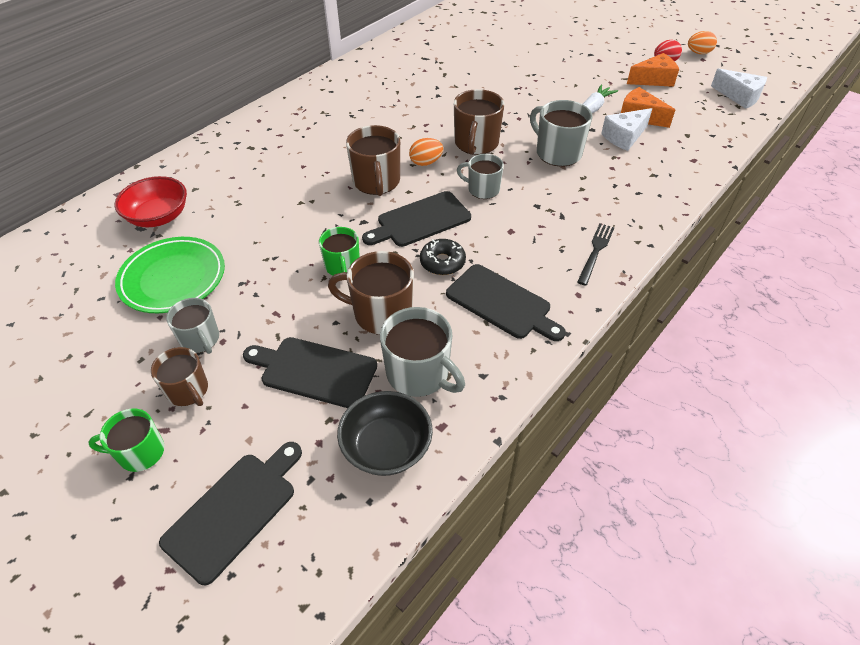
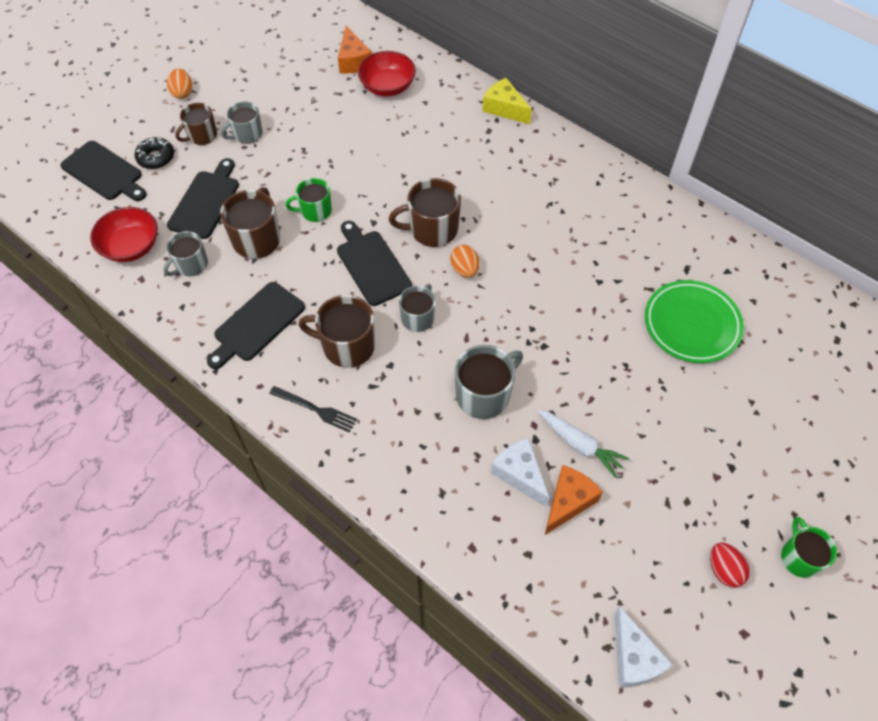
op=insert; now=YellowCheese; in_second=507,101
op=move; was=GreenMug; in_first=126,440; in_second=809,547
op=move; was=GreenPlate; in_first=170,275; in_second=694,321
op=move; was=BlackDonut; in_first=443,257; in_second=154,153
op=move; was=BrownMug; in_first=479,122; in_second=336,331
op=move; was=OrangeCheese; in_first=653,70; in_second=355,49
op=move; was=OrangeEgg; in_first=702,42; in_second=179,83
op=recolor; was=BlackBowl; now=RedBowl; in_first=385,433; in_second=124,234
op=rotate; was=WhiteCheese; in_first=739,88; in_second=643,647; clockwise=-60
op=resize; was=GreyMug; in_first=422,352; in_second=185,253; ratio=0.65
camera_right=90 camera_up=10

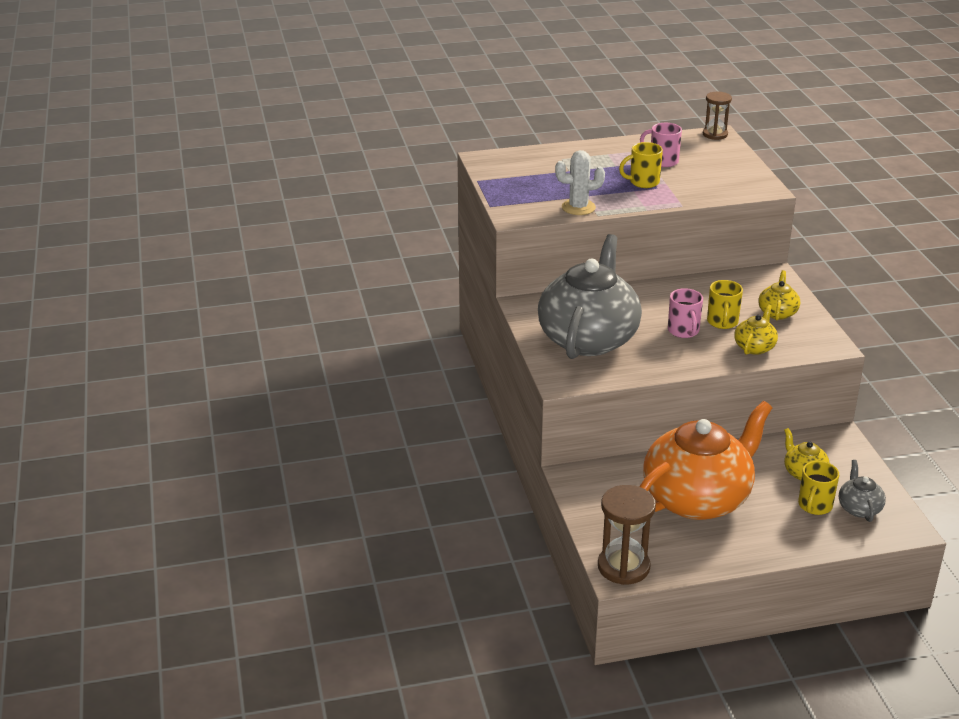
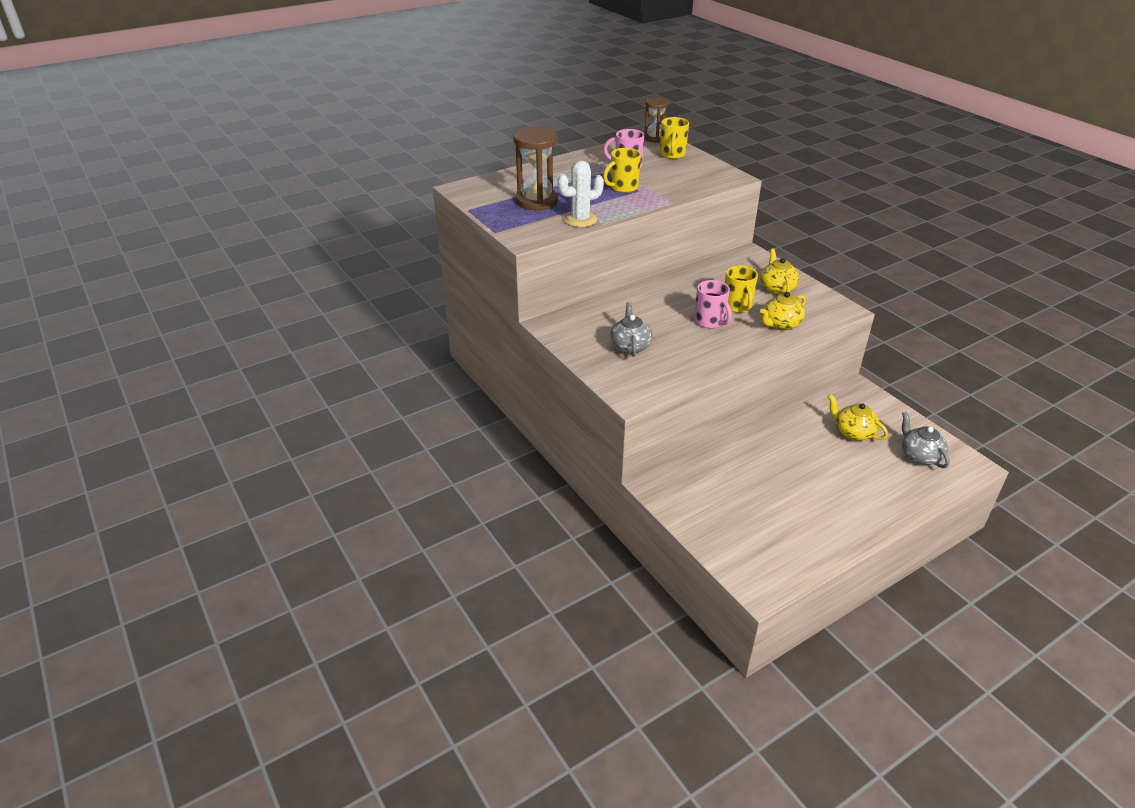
op=delete; was=OrangeTeapot; in_first=705,460
op=move; was=BrownHourglass; in_first=627,535; in_second=535,169
op=move; was=YellowMug; in_first=818,488; in_second=674,138
op=rotate; was=YellowTeapot; in_first=756,329; in_second=783,311; clockwise=-135
op=resize; was=GreyTeapot; in_first=590,296; in_second=631,329; ratio=0.41
camera_right=-20 camera_up=5

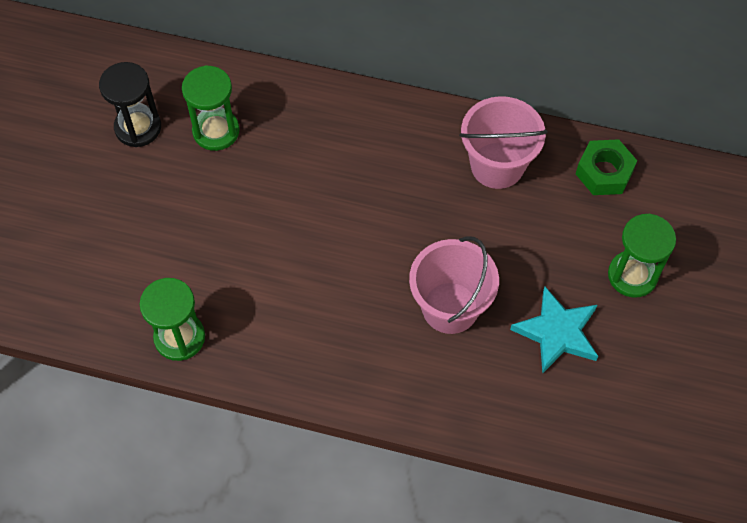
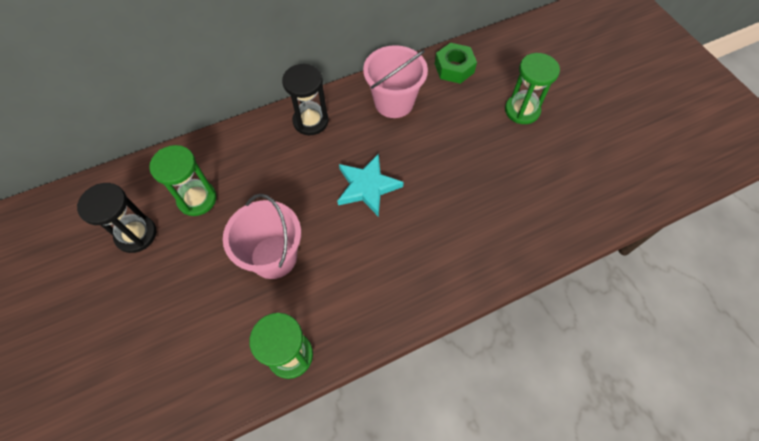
op=insert; now=BlackHourglass; in_second=305,99
op=move; was=PinkBucket; in_first=454,285; in_second=262,236
op=move; was=TurquoiseStar; in_first=554,330; in_second=370,185
camera_right=-40 camera_up=0

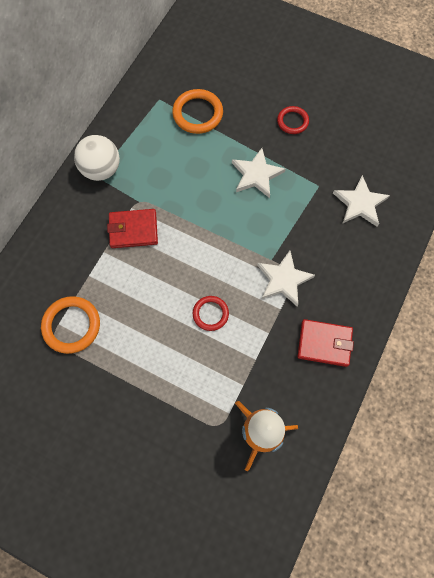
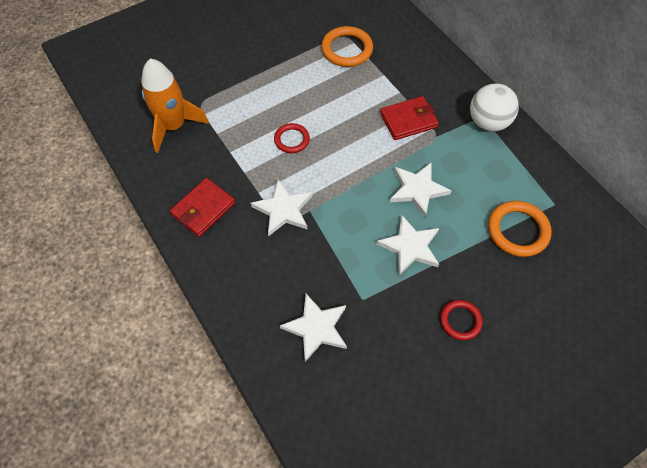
op=insert; now=WhiteStar; in_second=421,190
op=rotate; was=RedWallet; in_first=132,228; in_second=409,118; clockwise=45
camera_right=120 camera_up=-10

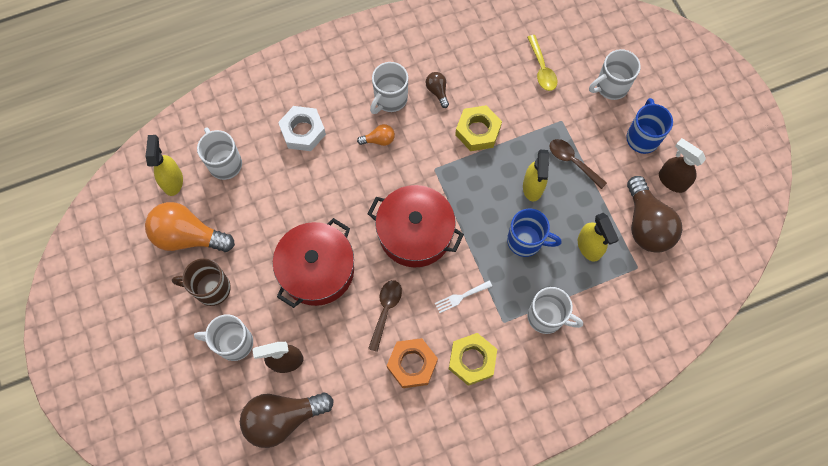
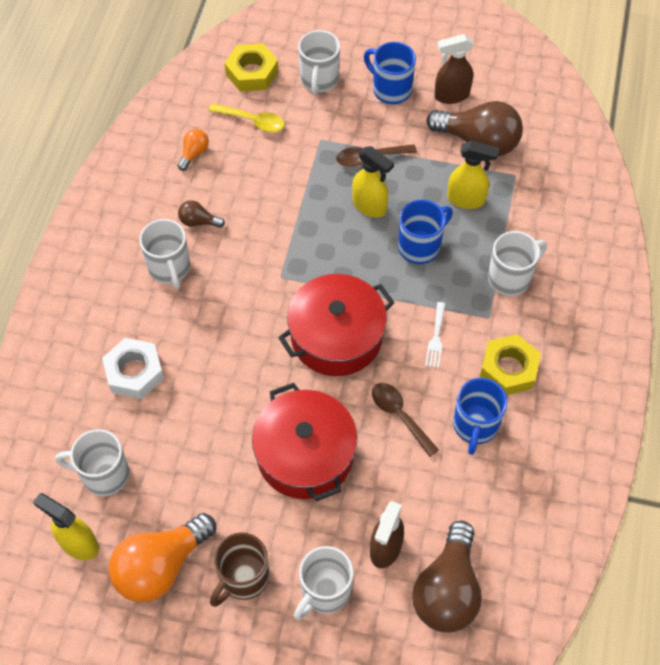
op=move; was=OrangeLightBulb; in_first=376,135; in_second=193,150
op=move; was=YellowNut; in_first=478,128; in_second=251,67
op=replace; was=OrangeNut; now=BlueMug; in_first=412,363; in_second=480,416
camera_right=-55 camera_up=-10

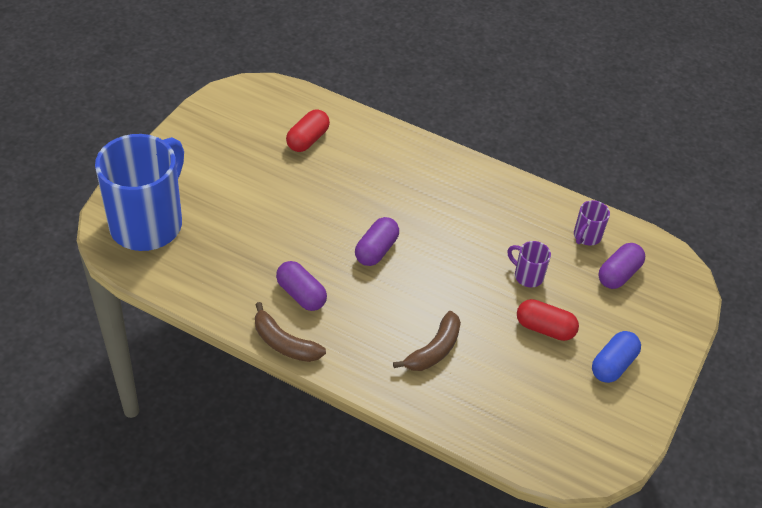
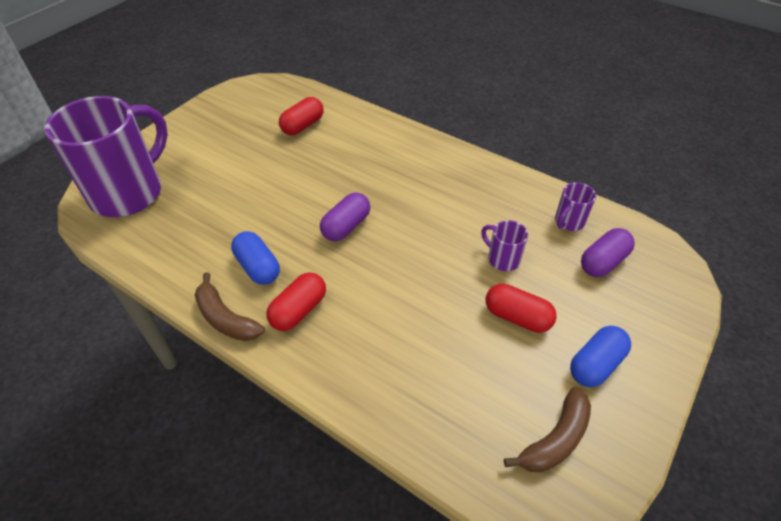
op=insert; now=RedCapsule; in_second=296,301
op=move; was=BrownBanana; in_first=427,341; in_second=547,430
op=recolor; was=BlueMug; now=PurpleMug; in_first=139,192; in_second=106,156
op=recolor; was=PurpleCapsule; now=BlueCapsule; in_first=301,286; in_second=255,258
camera_right=10 camera_up=0

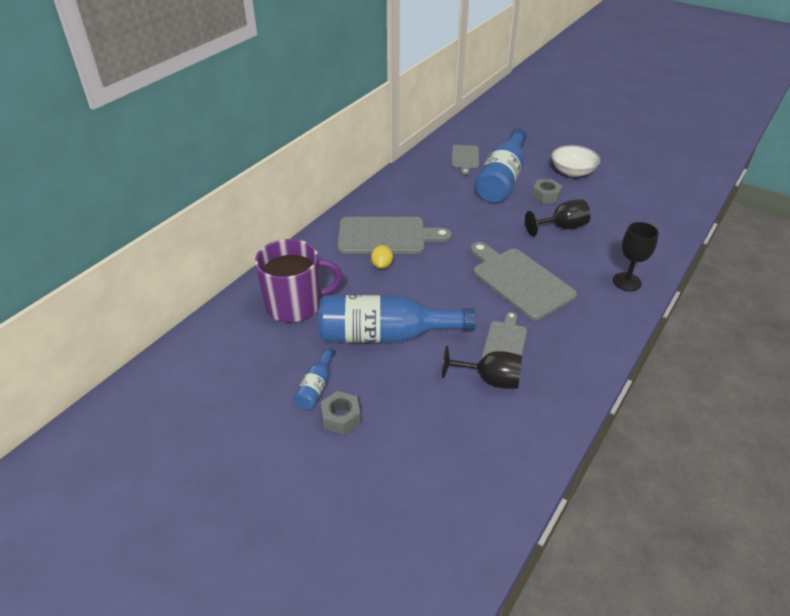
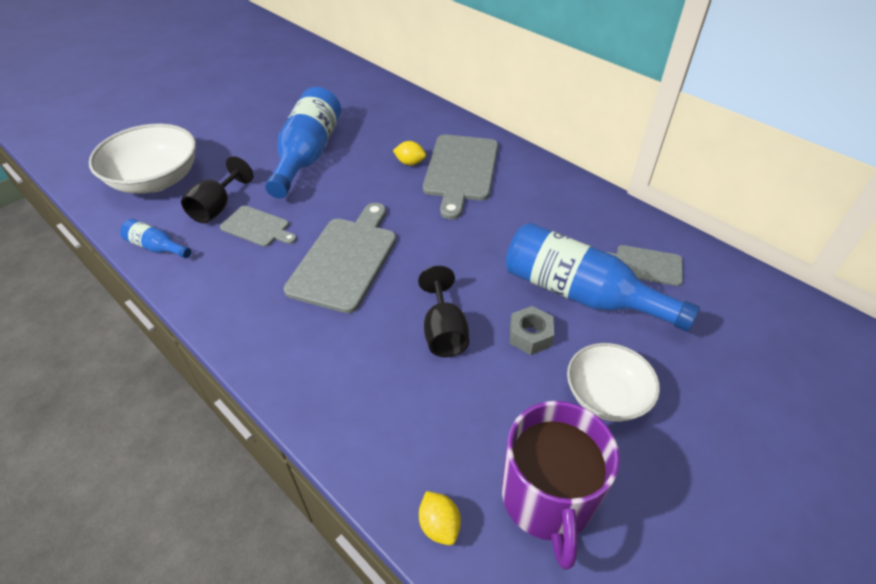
op=delete; was=GreyNut; in_first=341,412
op=delete; was=BlackGoblet; in_first=636,256
op=insert; now=WhiteBowl; in_second=142,158
op=insert; now=YellowLemon; in_second=440,518
op=move; was=PurpleMug; in_first=299,281; in_second=561,485
op=move; was=BlueBottle; in_first=314,378; in_second=155,238
op=rotate; was=GreyCuttingBoard; in_first=523,281; in_second=340,258; clockwise=-45
camera_right=100 camera_up=5

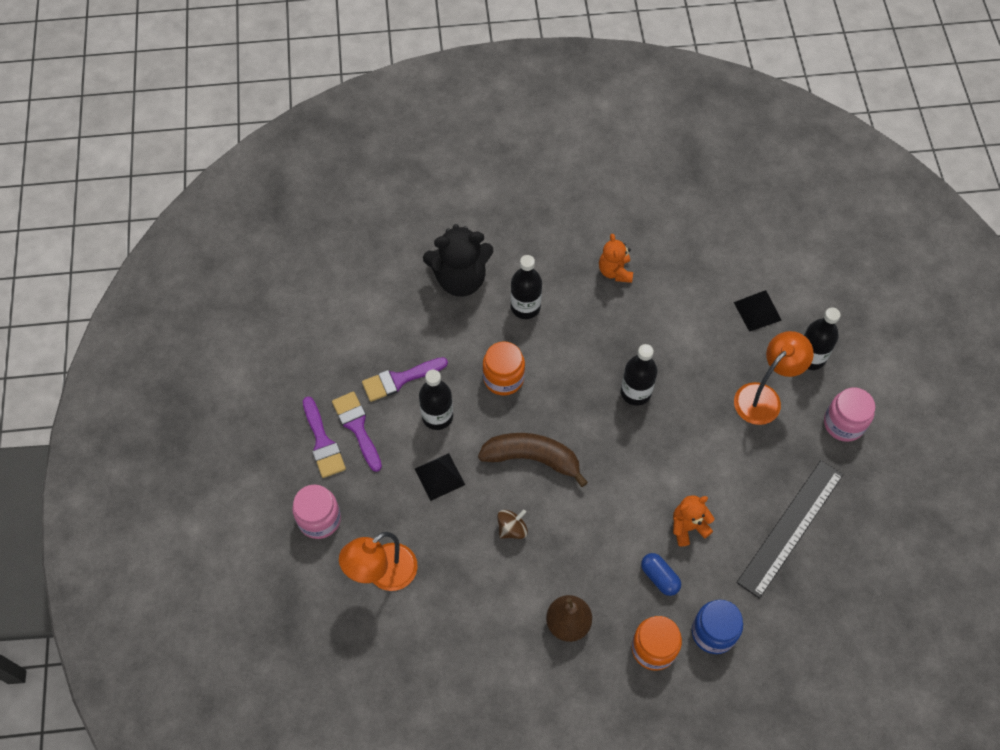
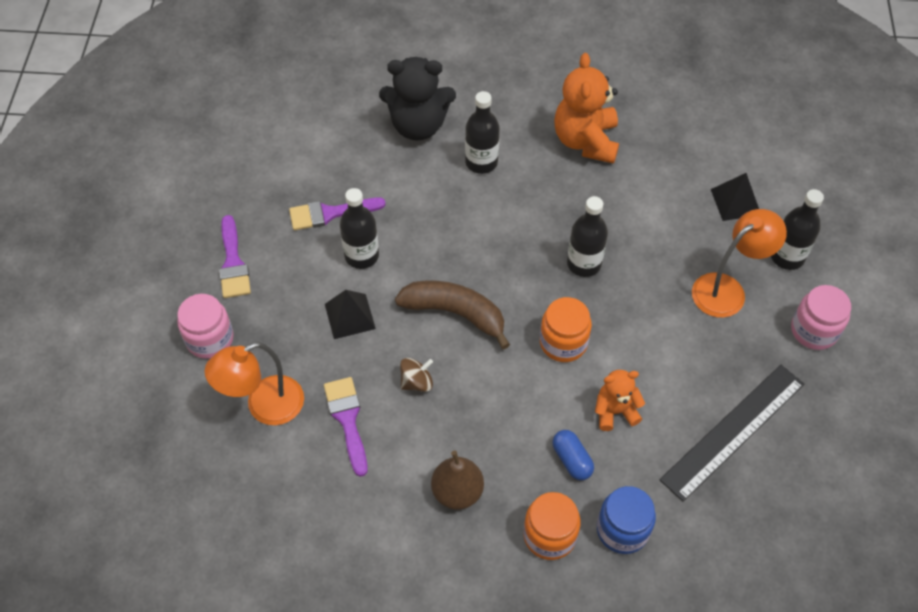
op=move; was=PurpleBrush; in_first=357,431; in_second=346,427
op=move; was=OrangeJar; in_first=504,368; in_second=566,329
op=resize; was=OrangeTeddyBear; in_first=616,258; in_second=586,108; ratio=1.75
camera_right=10 camera_up=-5

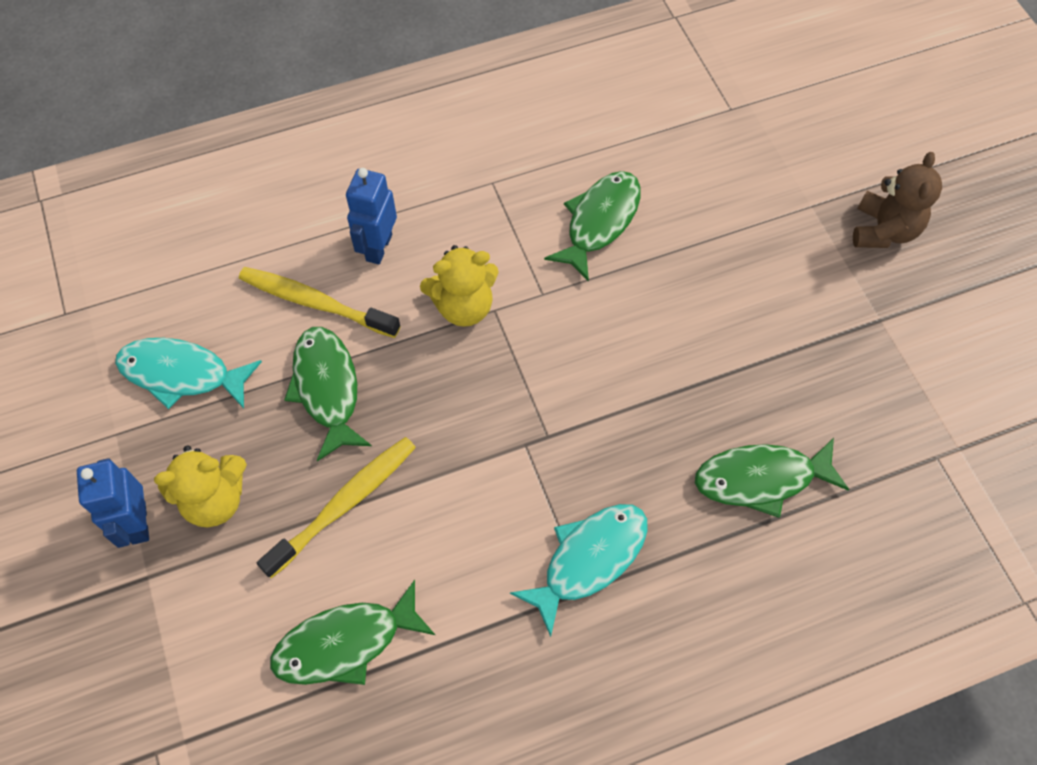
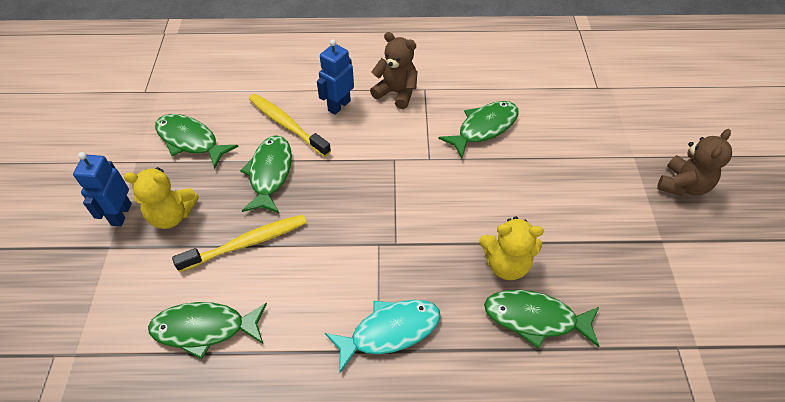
op=insert; now=BrownTeddyBear; in_second=394,70
op=move; was=YellowTeddyBear; in_first=459,286; in_second=511,248
op=recolor; was=TurquoiseFish; now=GreenFish; in_first=188,373; in_second=197,141
camera_right=20 camera_up=-10

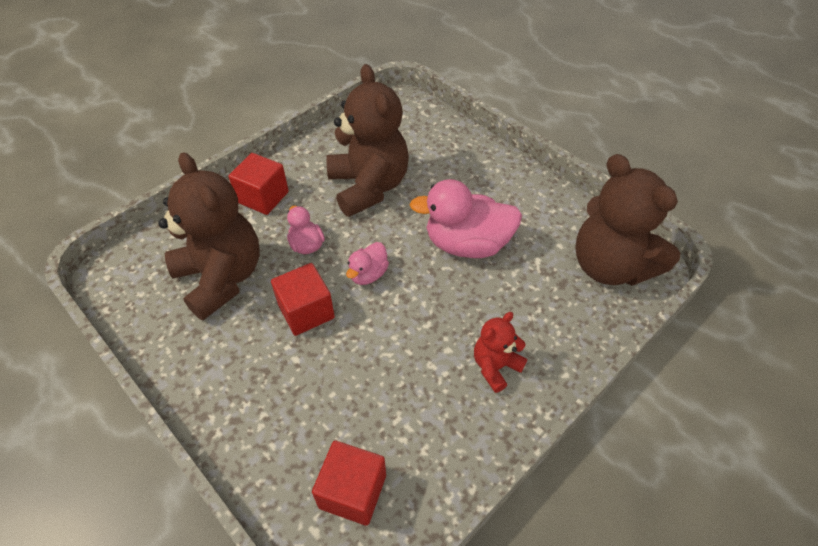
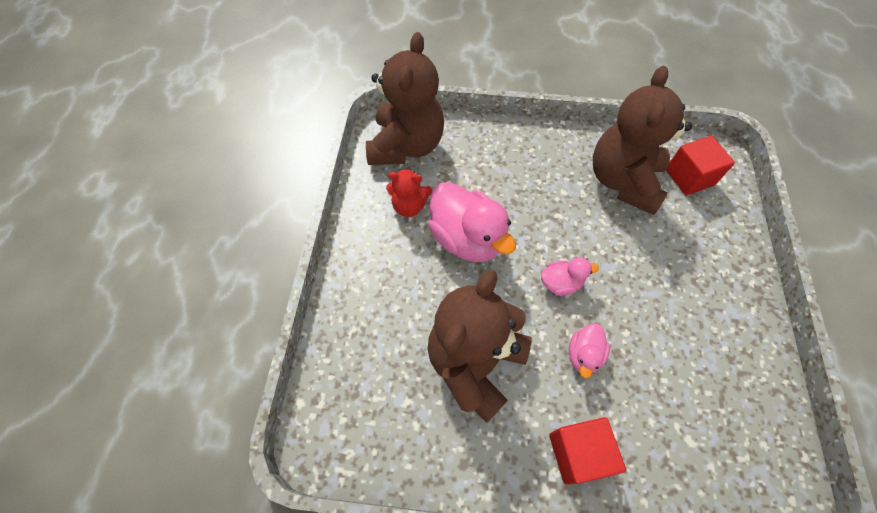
op=delete; was=RedCube; in_first=303,299
op=move; was=BrownTeddyBear; in_first=208,236; in_second=642,140
op=move; was=RedTeddyBear; in_first=500,352; in_second=409,192
camera_right=-130 camera_up=10

